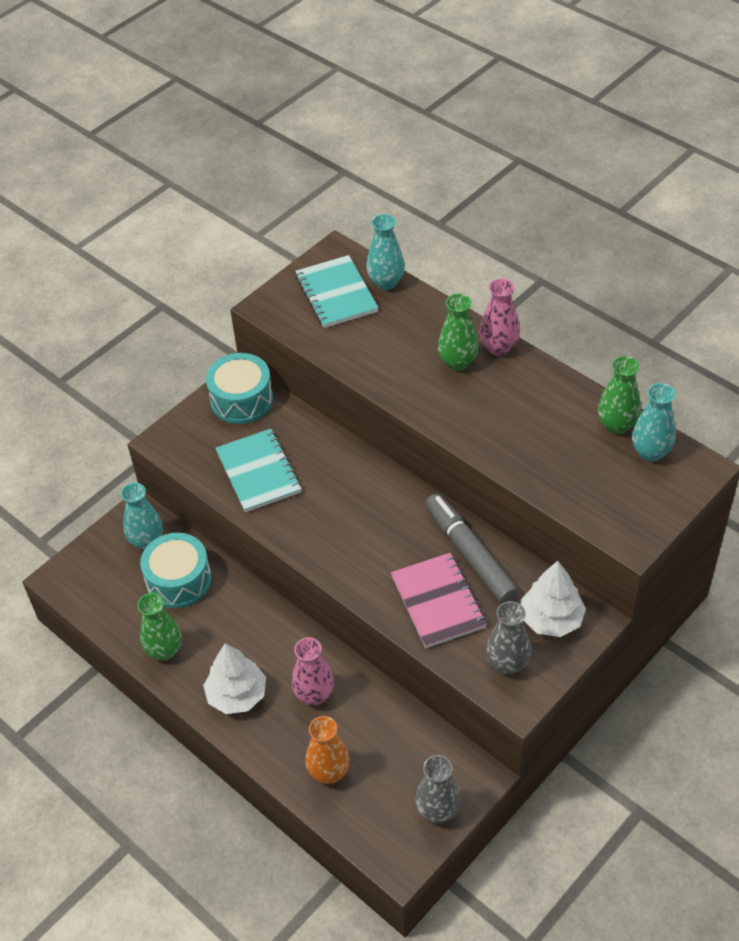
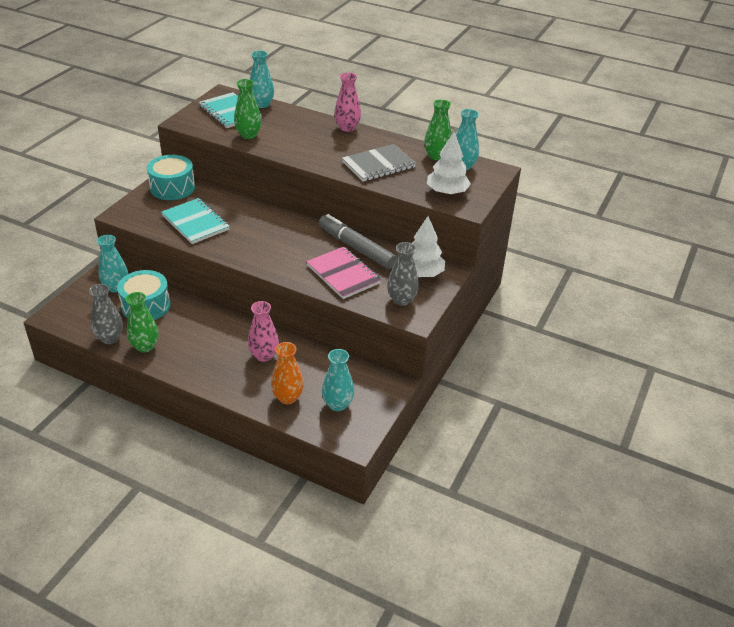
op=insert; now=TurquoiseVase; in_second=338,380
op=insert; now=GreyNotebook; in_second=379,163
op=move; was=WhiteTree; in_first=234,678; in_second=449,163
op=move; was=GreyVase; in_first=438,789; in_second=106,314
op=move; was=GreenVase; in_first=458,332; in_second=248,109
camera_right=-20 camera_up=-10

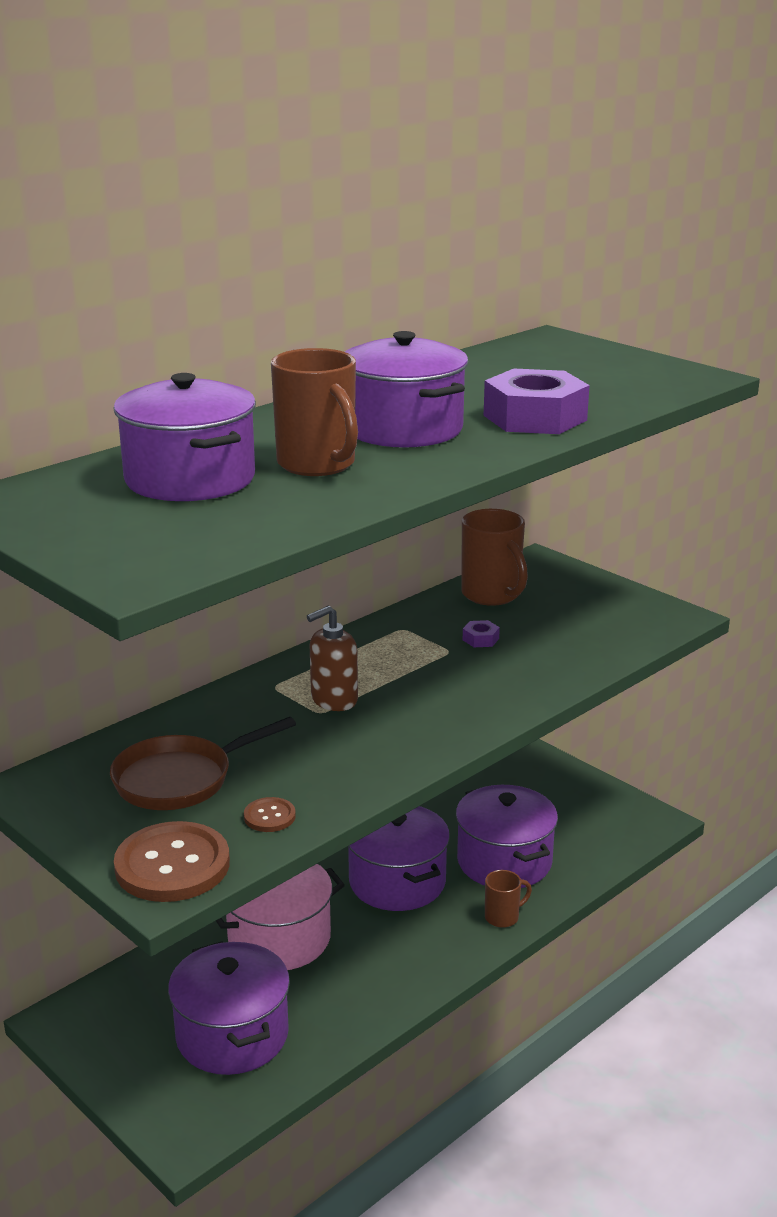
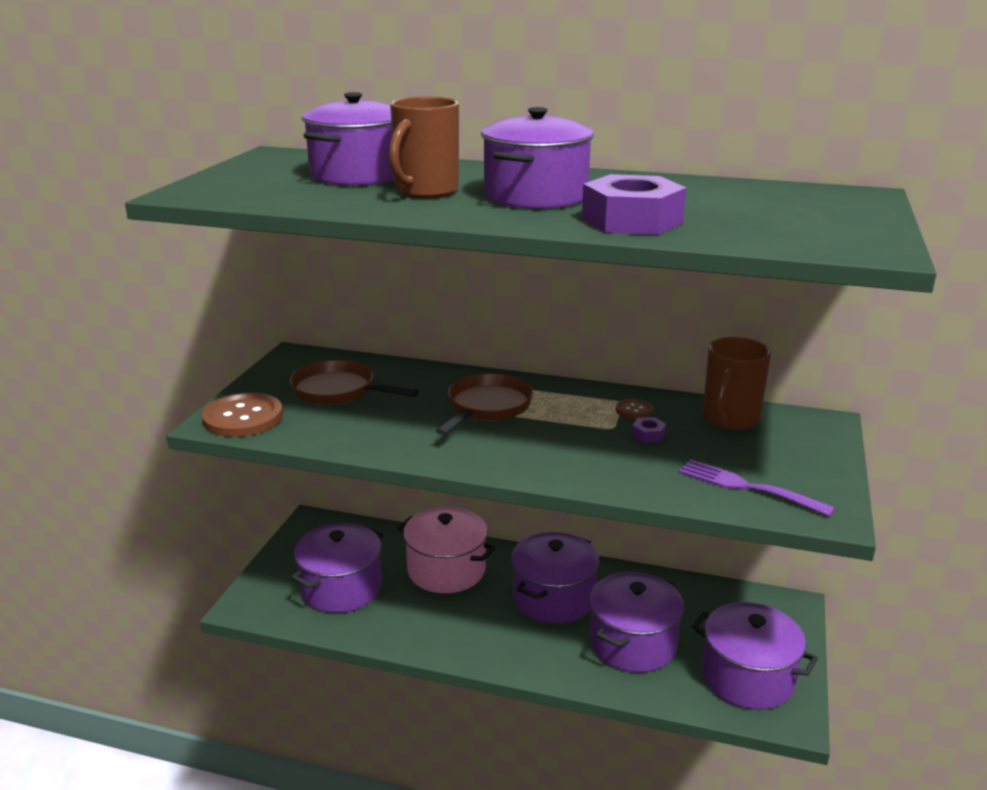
op=delete; was=BrownMug; in_first=508,899
op=insert; now=PurpleFork; in_second=757,488
op=insert; now=PurplePot; in_second=755,656
op=move; was=BrownButton; in_first=270,814; in_second=634,409
op=replace; was=BrownSoapDispenser; now=BrownPan; in_first=332,658; in_second=484,404
camera_right=60 camera_up=0

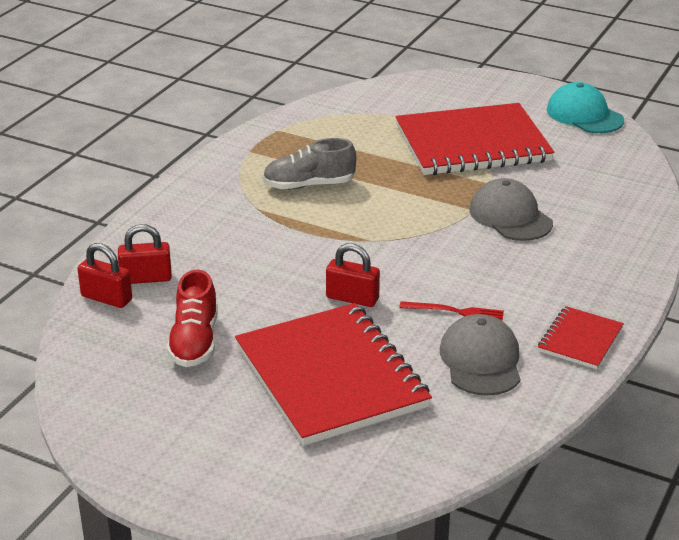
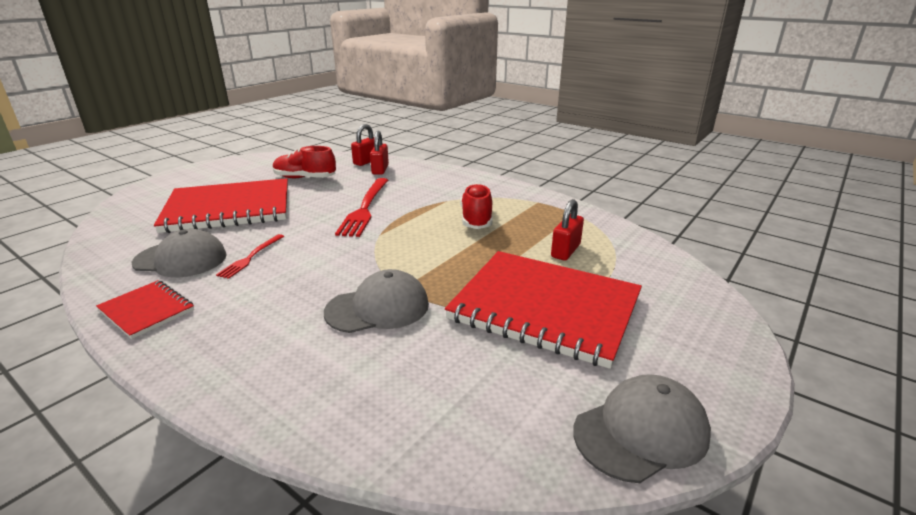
op=insert; now=RedFork; in_second=361,207
op=move; was=RedPadlock; in_first=353,275; in_second=567,229
op=recolor; was=GreyShoe; now=RedShoe; in_first=309,164; in_second=476,206
op=recolor; was=TurquoiseCap; now=GreyCap; in_first=585,107; in_second=642,428
op=rotate; was=RedNotebook; in_first=475,139; in_second=543,310; clockwise=-60
camera_right=100 camera_up=-5

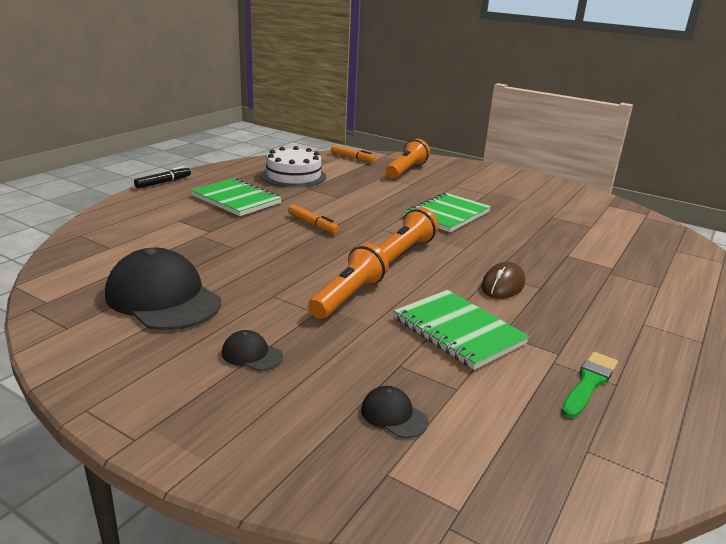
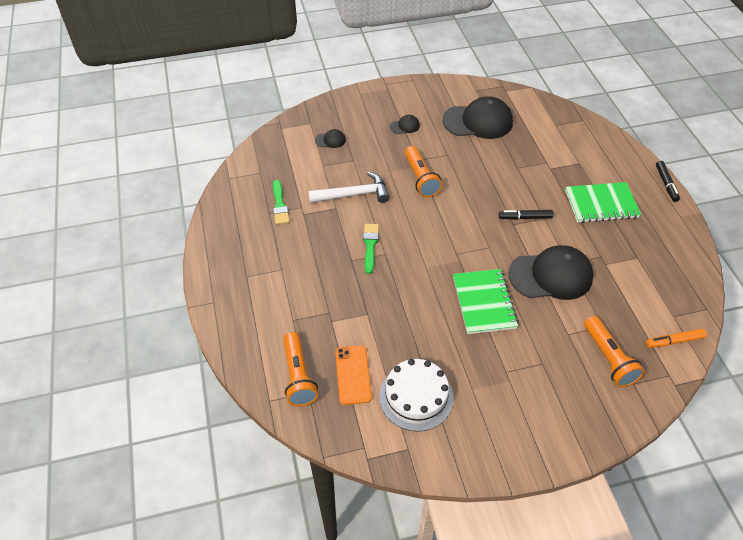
op=insert; now=OrangePhone; in_second=353,375
op=insert; now=BlackCap; in_second=551,272
op=move; was=WhiteCake; in_first=293,167; in_second=416,395
op=move; was=OrangeFlashlight; in_first=408,235; in_second=300,369
op=replace; was=GreenNotebook; now=WhiteHammer; in_first=461,330; in_second=349,187
op=replace; was=BrownMouse; now=GreenBrush; in_first=503,280; in_second=371,249
op=recolor; was=OrangeMarker; now=BlackMarker; in_first=313,219; in_second=526,215
camera_right=135 camera_up=25

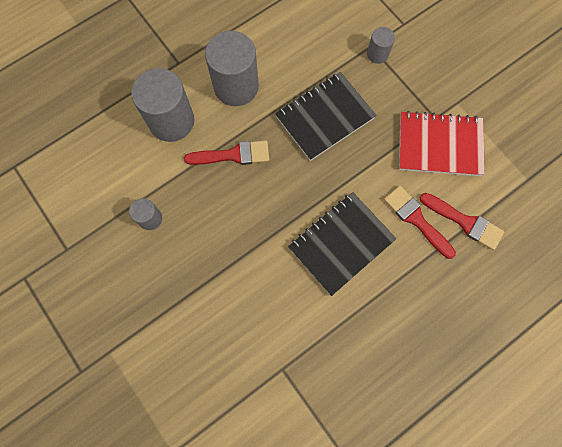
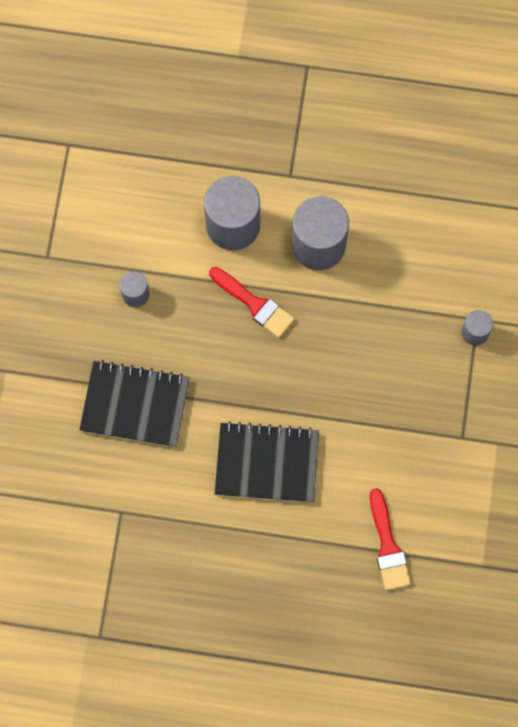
op=delete; was=RedBrush; in_first=420,222
op=delete; was=RedNotebook; in_first=442,143
op=move; was=BlackNotebook; in_first=326,116; in_second=134,403
camera_right=45 camera_up=0

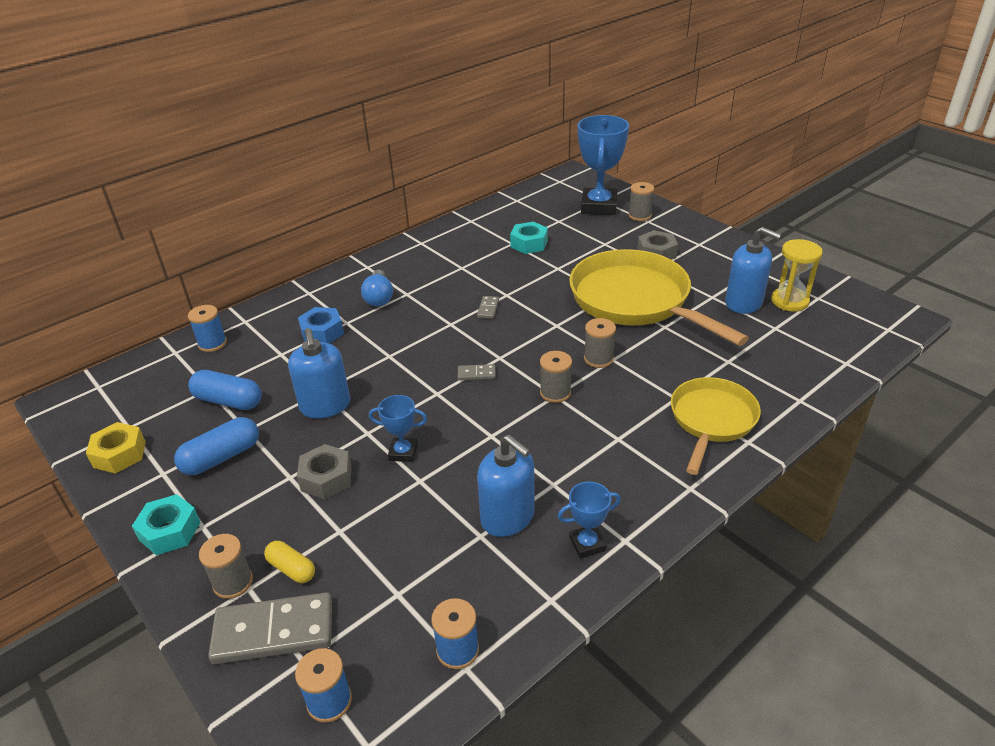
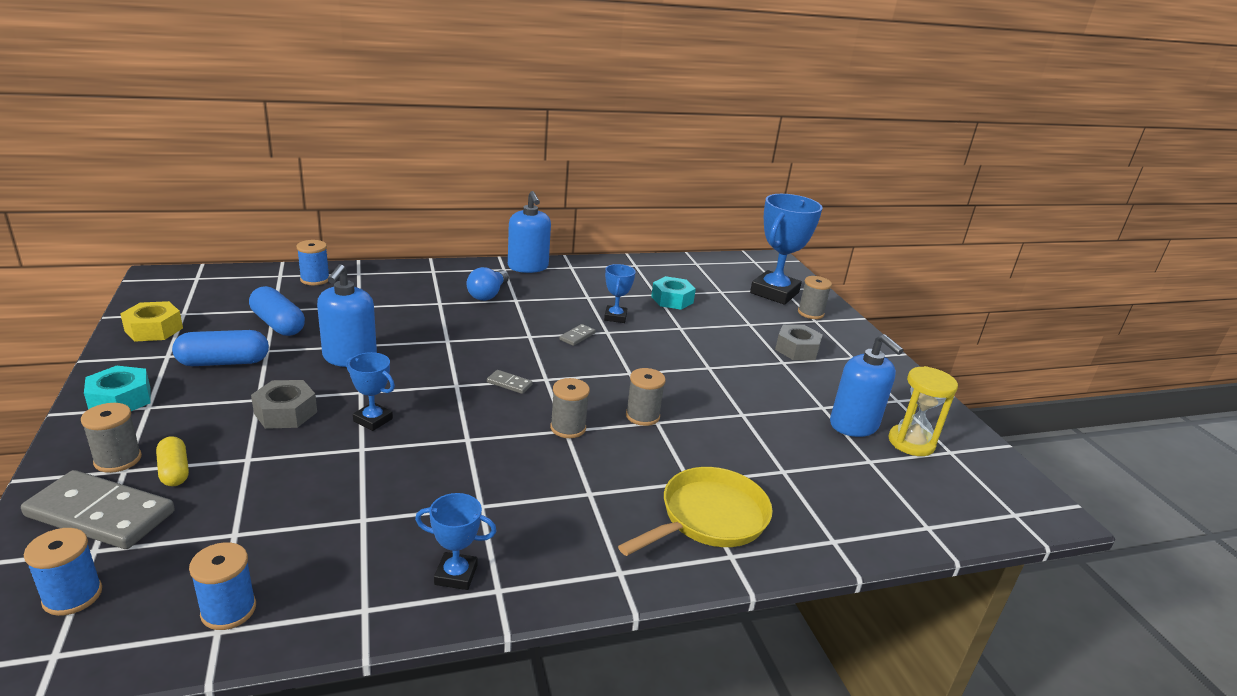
op=delete; was=BlueNut; in_first=321,325
op=delete; was=YellowPan; in_first=659,297
op=insert; now=BlueTrophy; in_second=620,293
op=move; was=BlueSoapDispenser; in_first=506,486; in_second=529,232
camera_right=20 camera_up=-10

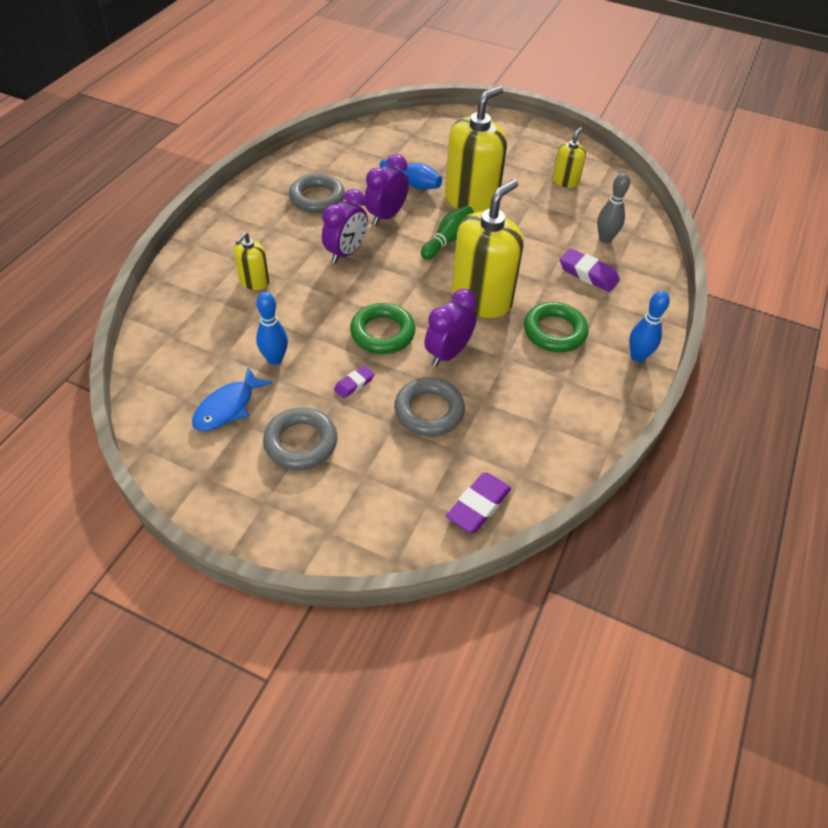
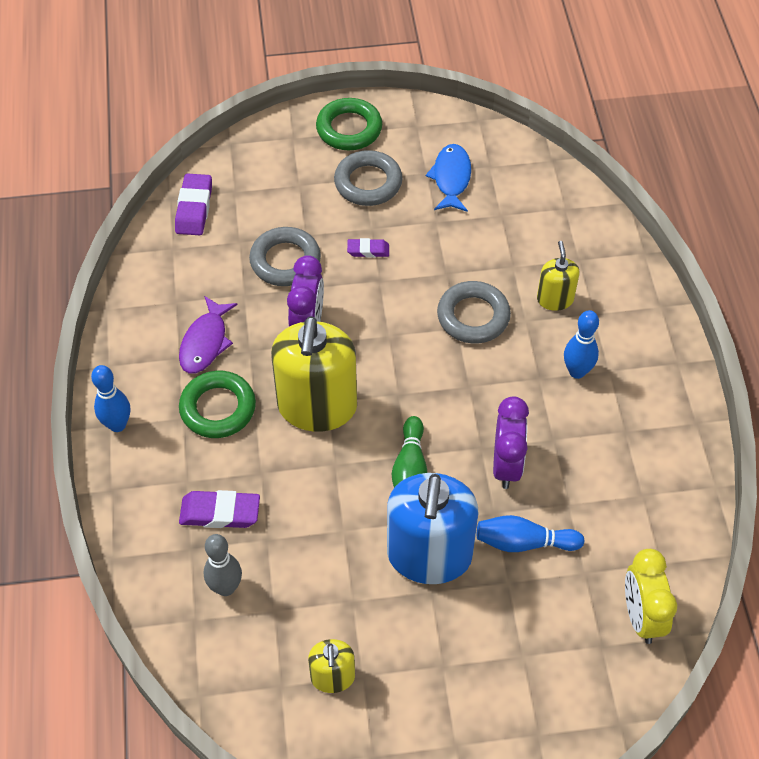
op=delete; was=PurpleClock; in_first=345,226
op=insert; now=PurpleFish; in_second=208,335
op=insert; now=YellowClock; in_second=651,596
op=move; was=BlueBowlingPin; in_first=272,328; in_second=581,344
op=move; was=GreyRing; in_first=317,193; in_second=474,312
op=move; was=GreenRing; in_first=383,328; in_second=349,124
op=recolor; was=YellowSoapDispenser; now=BlueSoapDispenser; in_first=476,149; in_second=432,528
op=rotate; was=PurpleEraser; in_first=354,382; in_second=368,247; clockwise=75
camera_right=150 camera_up=5

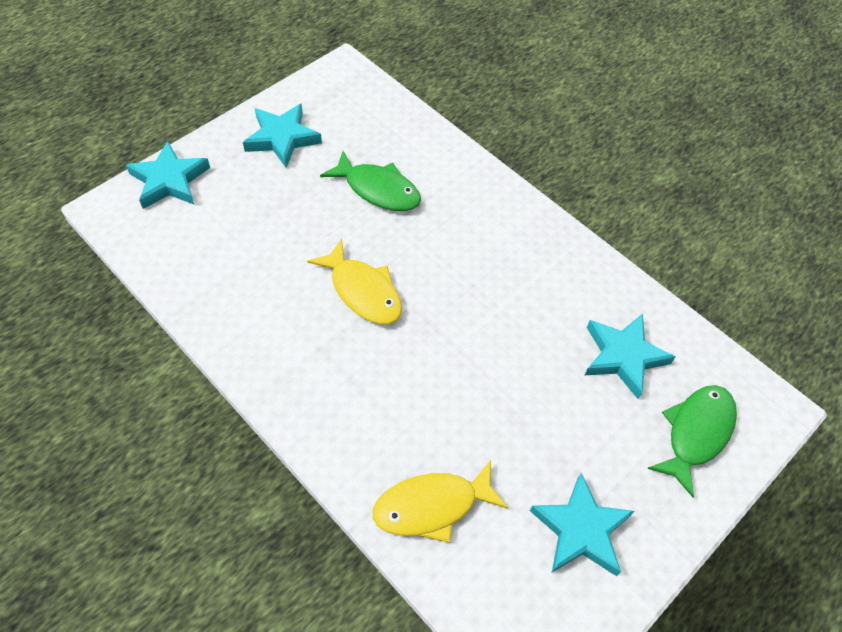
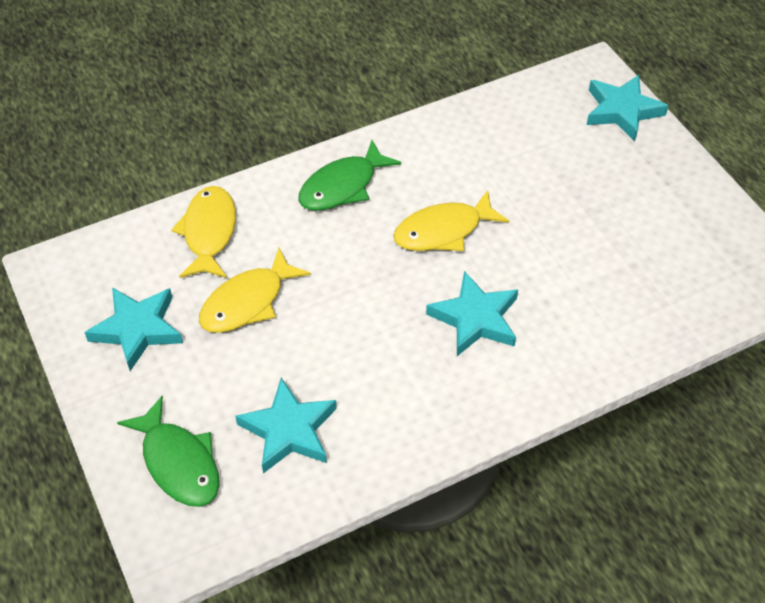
op=insert; now=YellowFish; in_second=255,290
op=move; was=TurquoiseStar; in_first=282,136; in_second=472,313
op=move; was=GreenFish; in_first=370,181; in_second=349,175
camera_right=110 camera_up=-5

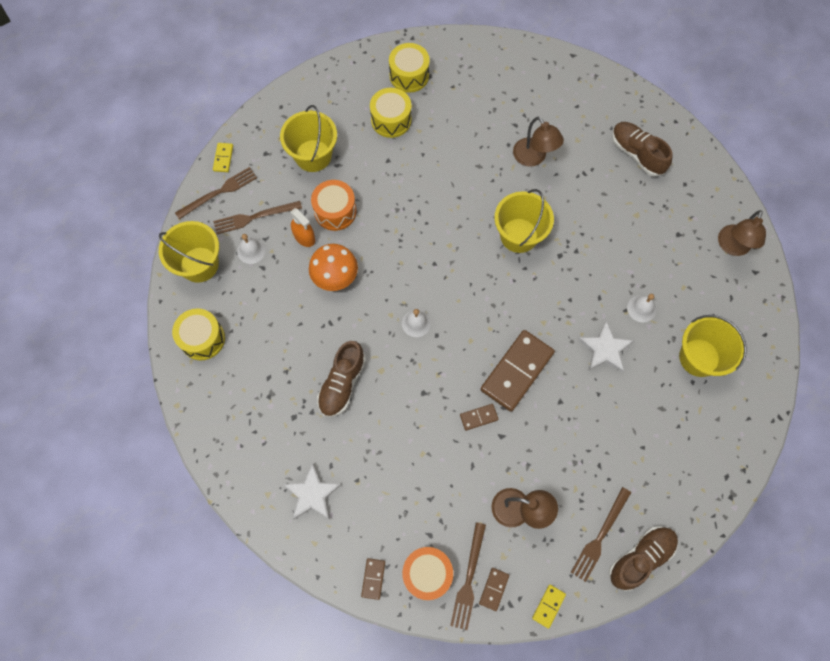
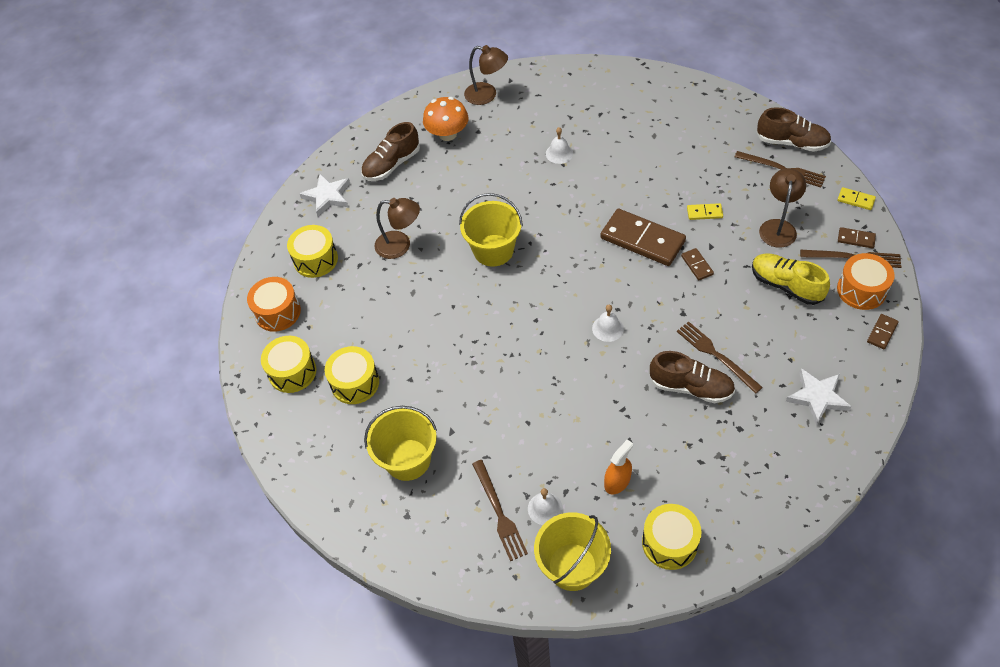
op=delete; was=YellowBucket; in_first=713,346
op=insert; now=YellowDrum; in_second=312,251
op=insert; now=YellowShoe; in_second=791,279
op=move; was=BrownFork; in_first=216,193; in_second=720,357
op=move; was=YellowDomino; in_first=223,157; in_second=705,211
op=move; was=OrangeSprayBottle; in_first=302,227; in_second=618,467
op=move; was=OrangeMushroom; in_first=333,267; in_second=445,119
op=move; was=OrangeDrum; in_first=333,205; in_second=274,304
op=move; was=WhiteStar; in_first=606,347; in_second=324,195
op=rotate; was=BrownDomino; in_first=373,579; in_second=883,331; clockwise=-60
op=rotate; was=BrownLamp; in_first=538,141; in_second=397,228; clockwise=45
op=rotate; was=BrownShoe; in_first=643,558; in_second=794,129; clockwise=150
camera_right=-90 camera_up=-15

